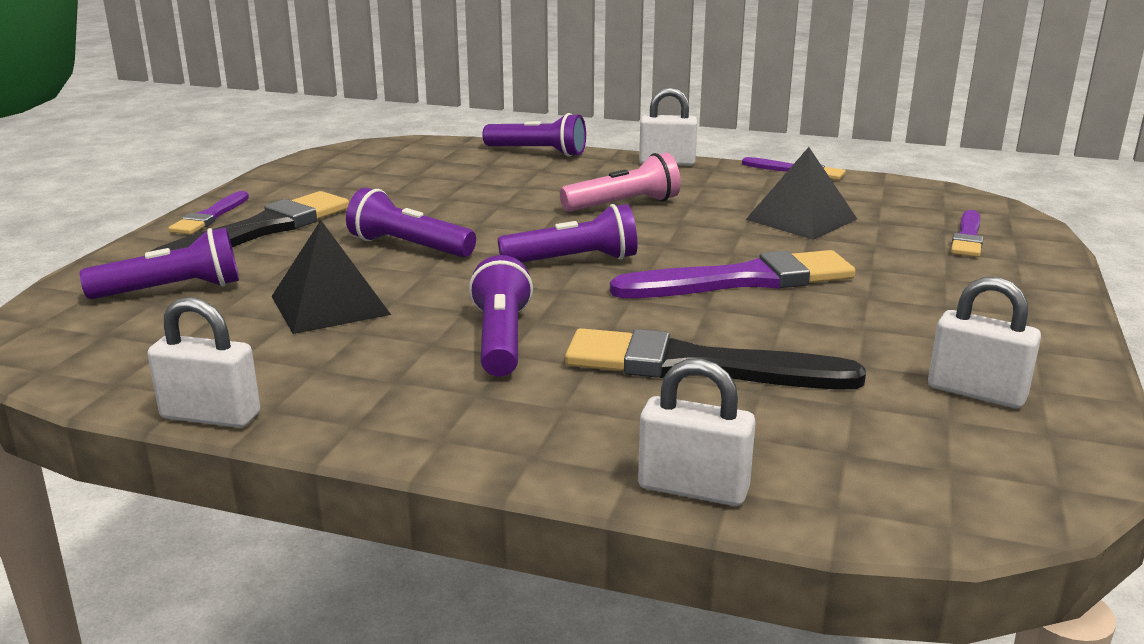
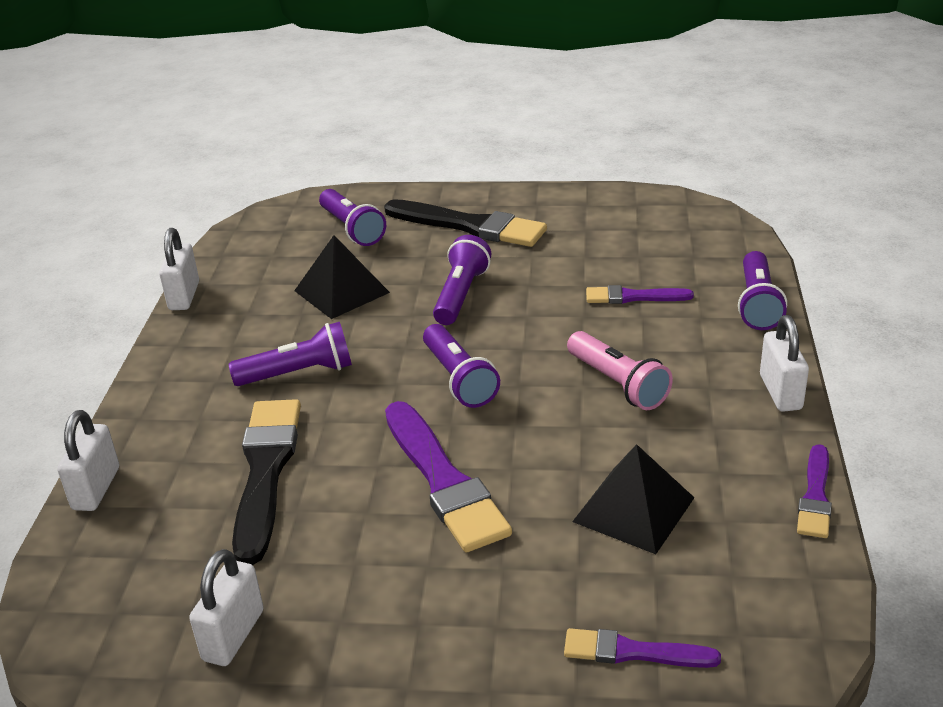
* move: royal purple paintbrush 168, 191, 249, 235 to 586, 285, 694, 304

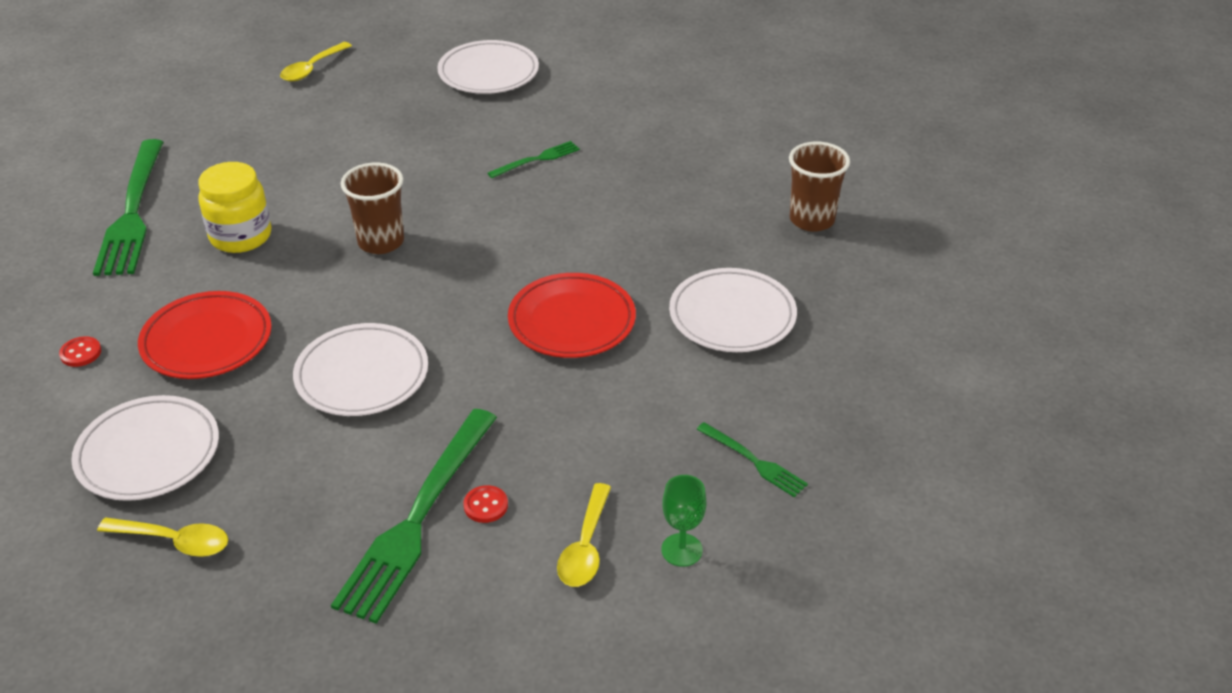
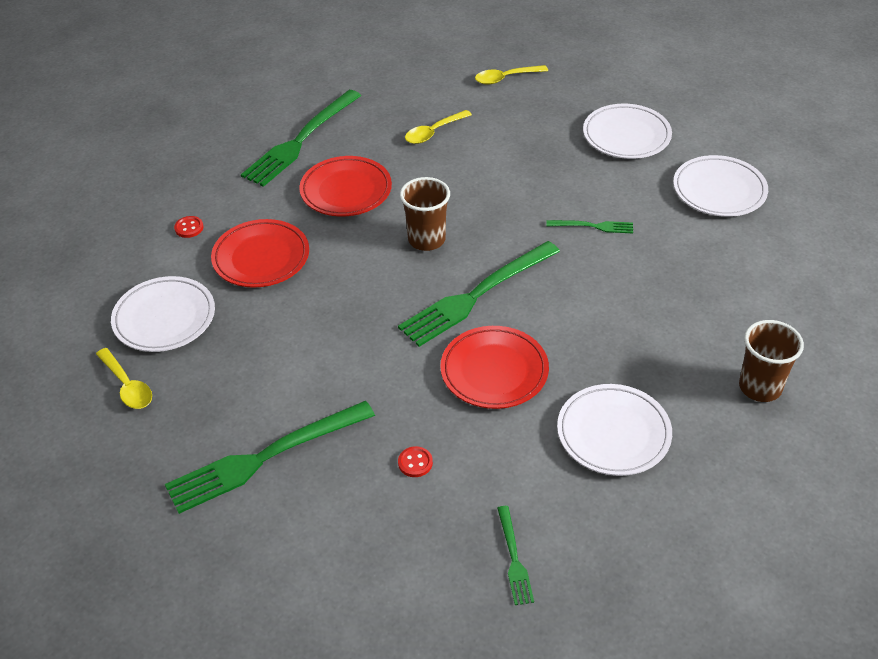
* replace: yellow jam jar 198, 162, 272, 253 to scarlet plate 299, 156, 392, 216
* move: white plate 293, 323, 428, 416 to 673, 155, 768, 217
* move: scarlet sewing button 463, 485, 508, 523 to 398, 446, 433, 477
* move: yellow spoon 557, 483, 611, 587 to 405, 110, 472, 144
* delete: leaf-green goblet 661, 475, 706, 567
* insert: leaf-green dinner fork 398, 241, 560, 347

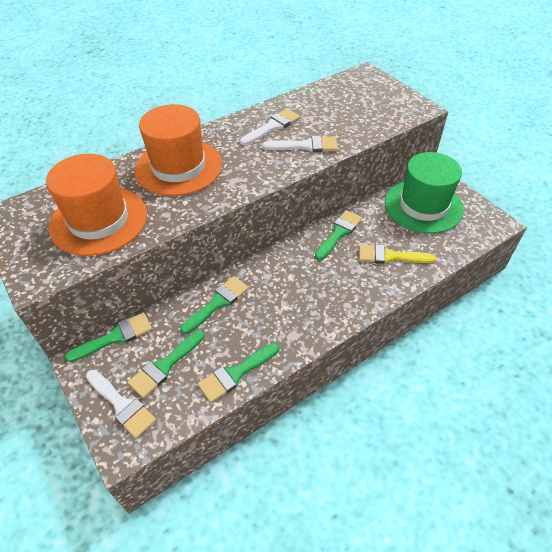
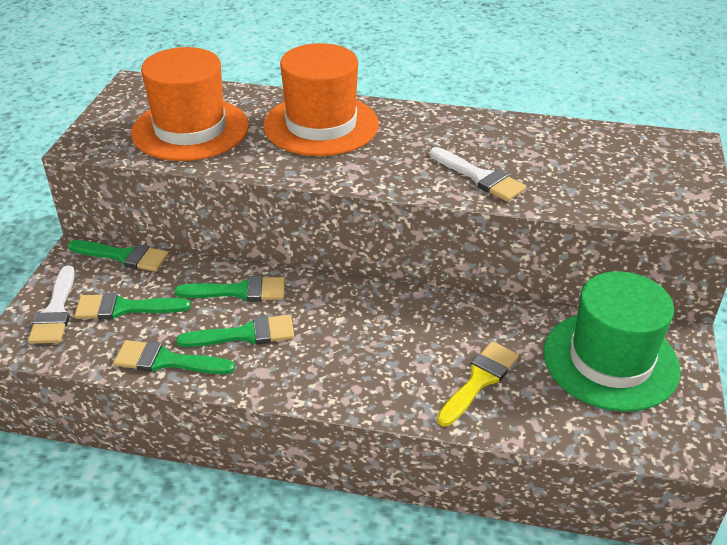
* delete: white paintbrush 240, 109, 300, 145
* move: leaf-green paintbrush 315, 210, 362, 260 to 176, 315, 294, 347
* rotate: yellow paintbrush 359, 244, 436, 264 = 437, 341, 519, 426 75 degrees clockwise

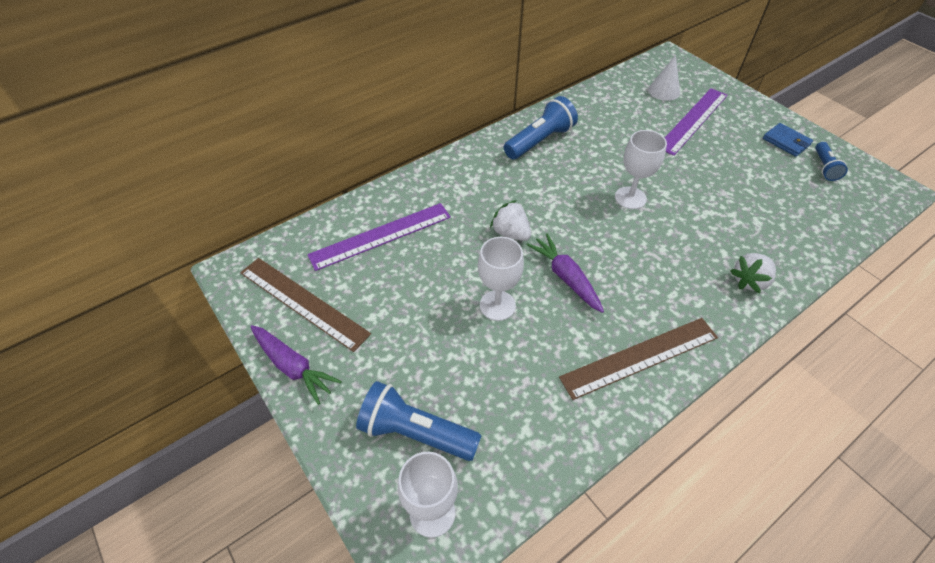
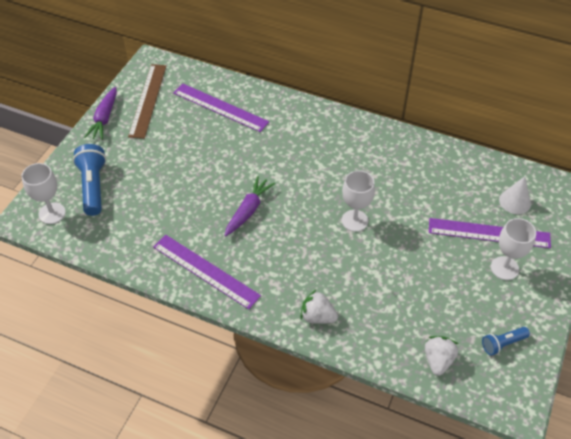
* move: white goblet 478, 237, 524, 321 to 491, 218, 536, 280
* move: white toy strawberry 490, 200, 531, 241 to 425, 336, 458, 376
* delete: royal blue flashlight 504, 96, 578, 159
* recolor: brown straightedge 559, 318, 718, 400 to royal purple straightedge 153, 235, 261, 309
* delete: royal blue card wallet 763, 123, 813, 157

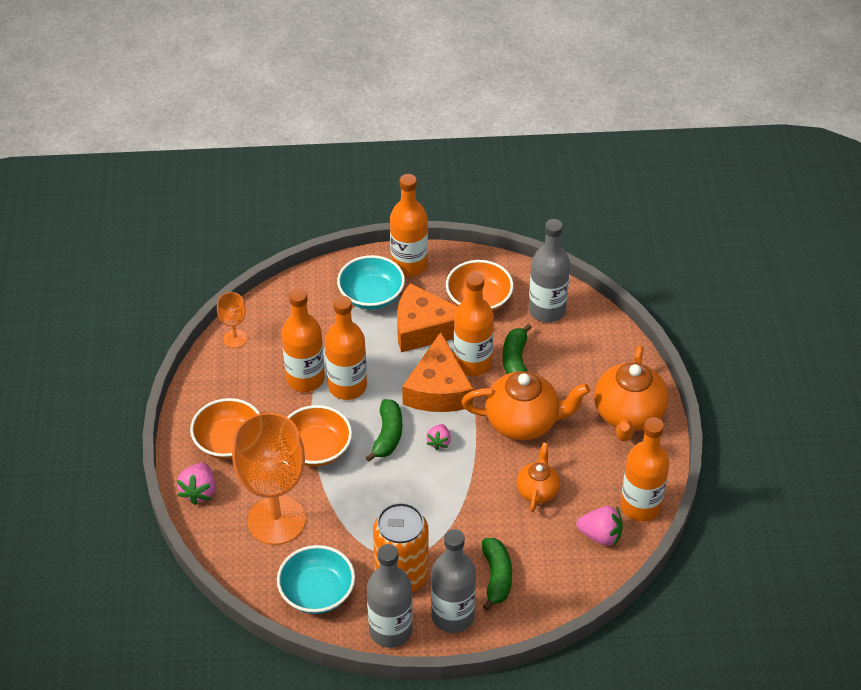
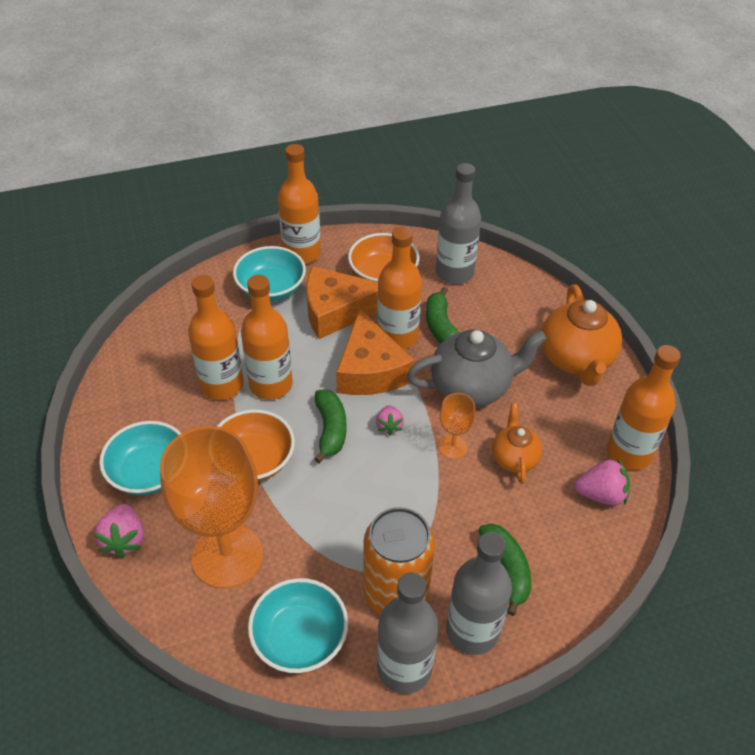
* recolor: orange deep dish 190, 398, 260, 459 to aqua deep dish 99, 421, 181, 495
* move: orange goblet 217, 292, 247, 348 to 439, 393, 476, 459
* recolor: orange china teapot 461, 371, 590, 441 to ash-grey china teapot 406, 329, 547, 407

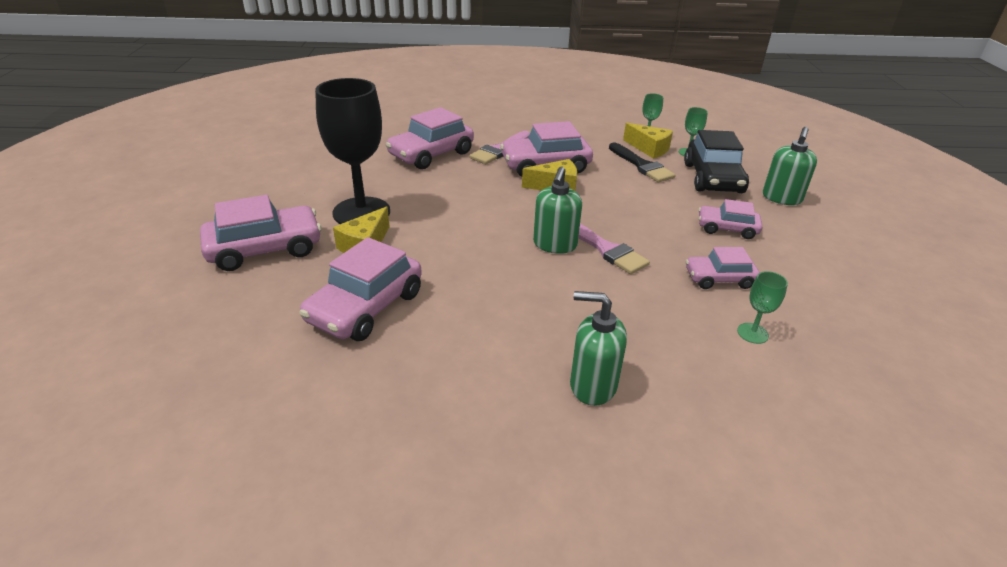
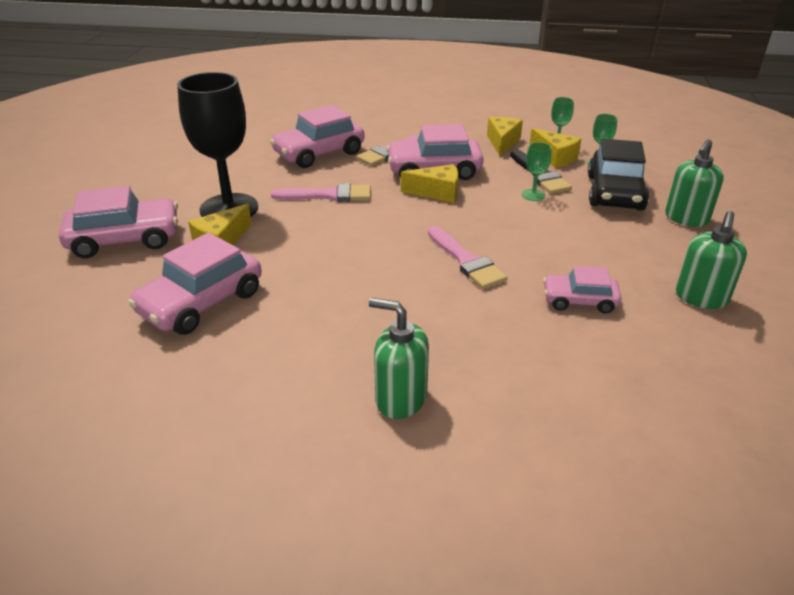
* move: leaf-green pump bottle 533, 167, 582, 254 to 676, 211, 747, 309
* delete: rosy car 698, 199, 762, 239
* move: leaf-green goblet 737, 271, 788, 344 to 522, 142, 552, 201
* insert: rosy paintbrush 271, 183, 371, 202
* insert: yellow piece of cheese 487, 117, 523, 156

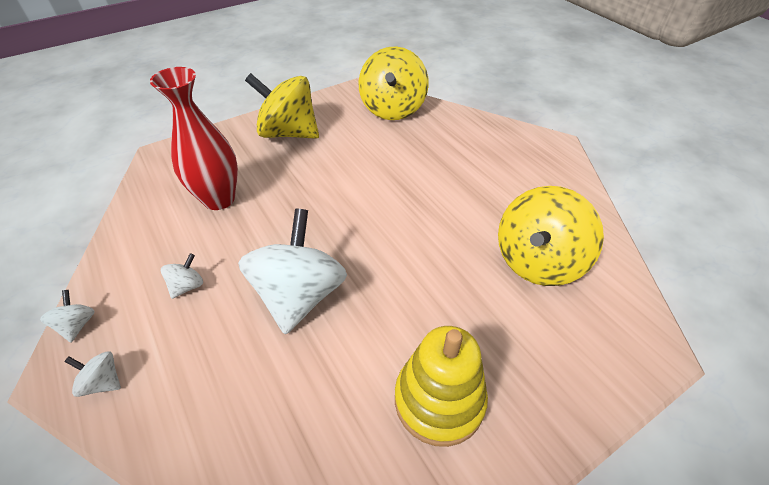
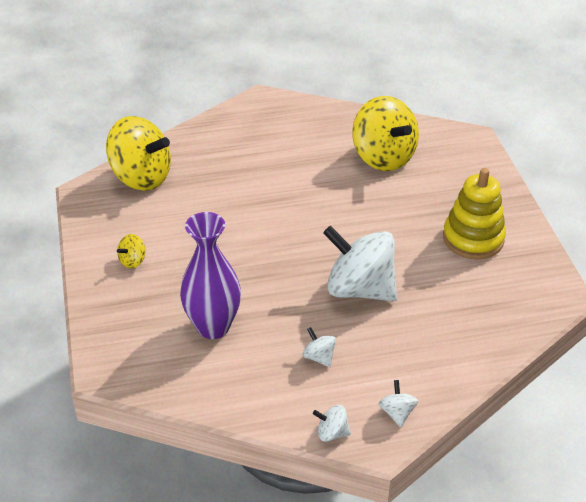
* rotate: white toy top 64, 351, 121, 397 = 379, 380, 418, 427 135 degrees clockwise
* recolor: scarlet vase 150, 67, 238, 210 to royal purple vase 180, 212, 241, 339
* resize: yellow toy top 245, 73, 319, 139 = 117, 234, 145, 268 x0.42

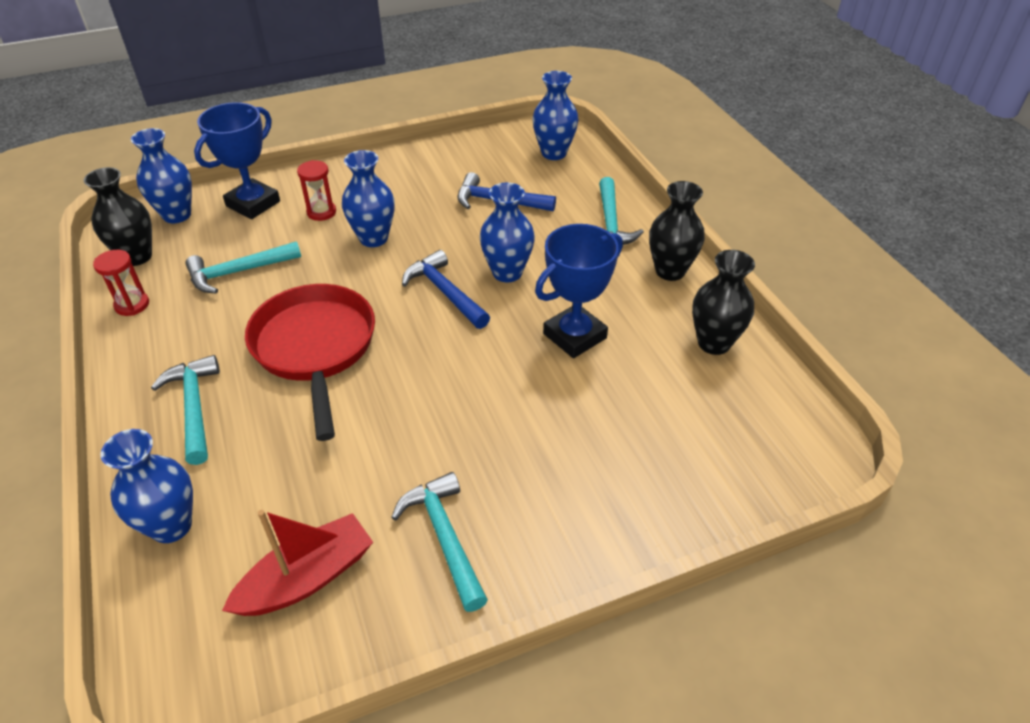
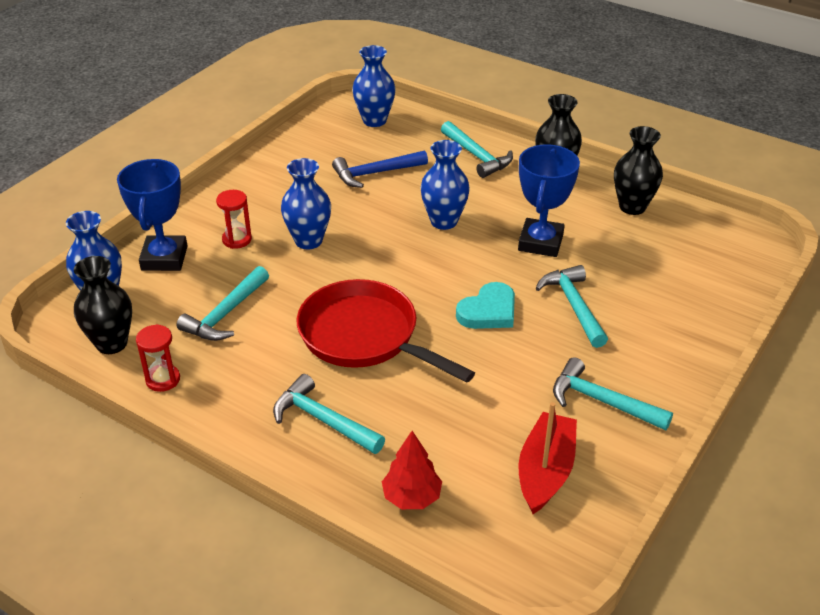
* replace: royal blue vase 100, 429, 193, 543 to scarlet toy tree 382, 431, 442, 509
* delete: royal blue hammer 402, 250, 490, 329
* insert: aqua love heart 456, 282, 515, 329
* insert: aqua hammer 536, 265, 608, 348

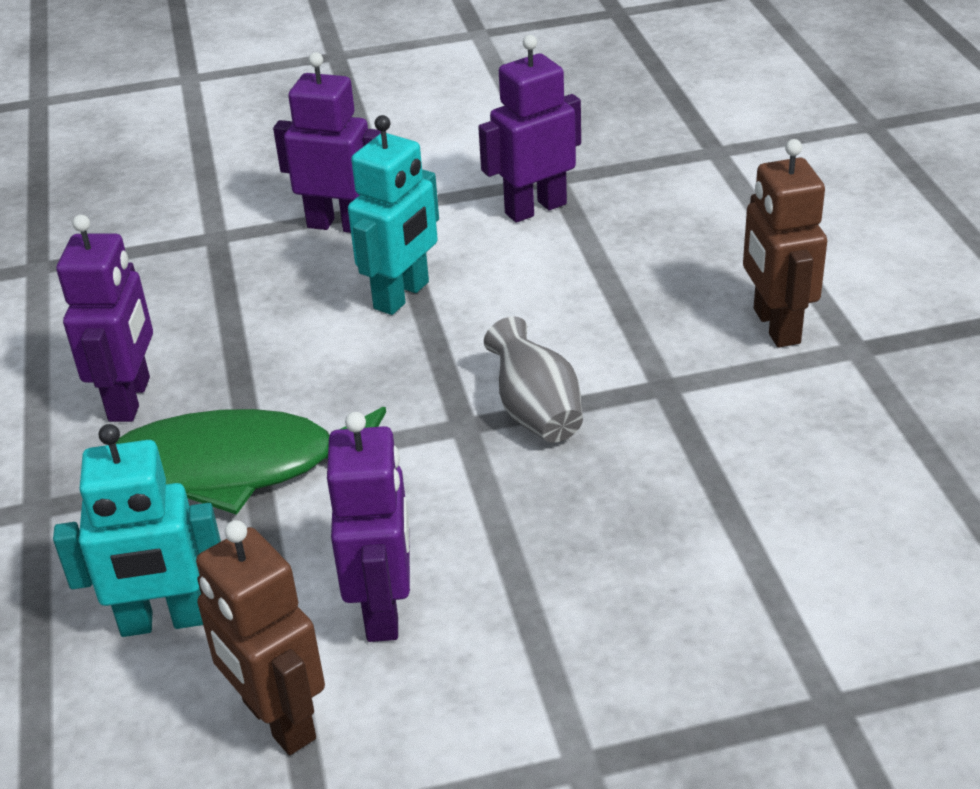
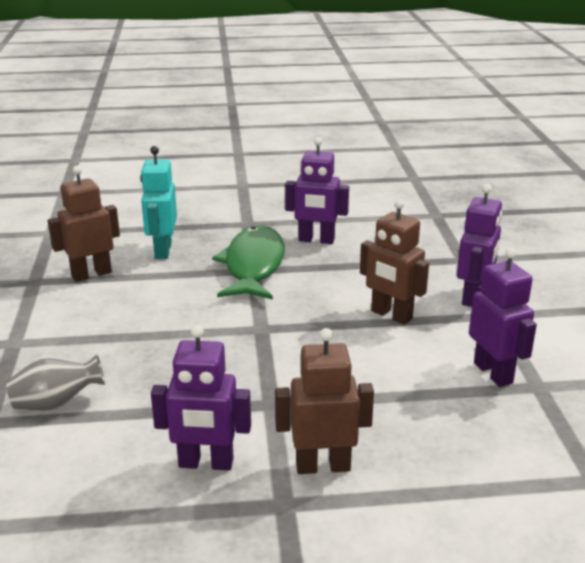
* move: royal purple robot 327, 412, 410, 642 to 151, 325, 251, 470
* recolor: aqua robot 348, 115, 439, 315 to brown robot 360, 199, 429, 325
* move: ash-grey vase 484, 316, 583, 443 to 6, 354, 105, 411

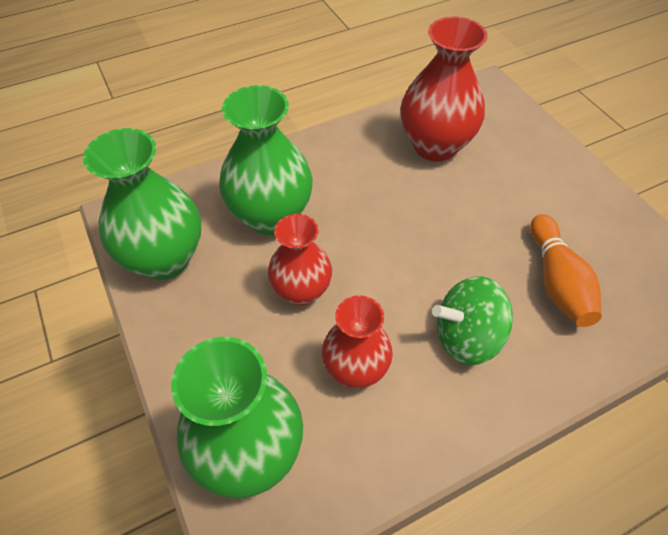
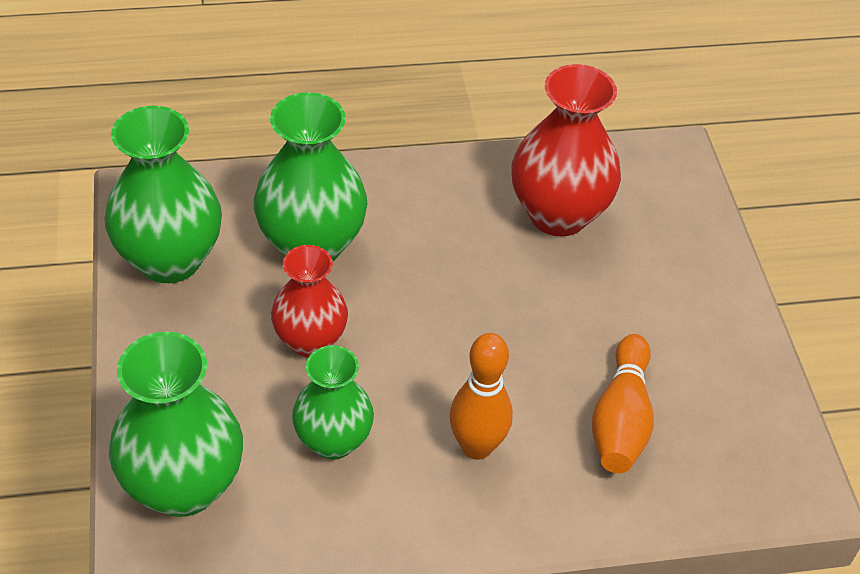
* recolor: scarlet vase 322, 295, 393, 388 to leaf-green vase 292, 345, 374, 460
* replace: leaf-green toy top 432, 276, 513, 365 to orange skittle 449, 333, 513, 460

